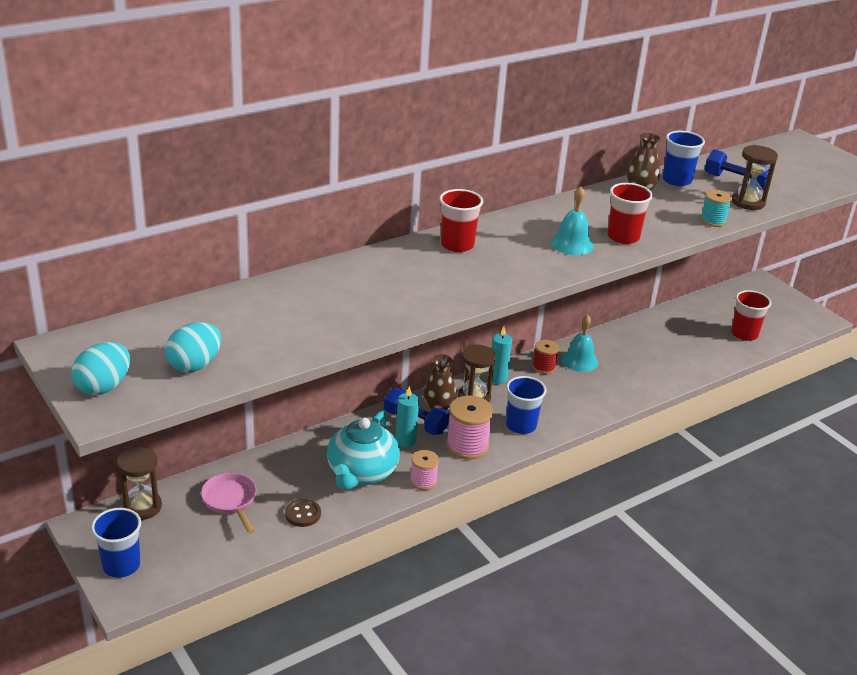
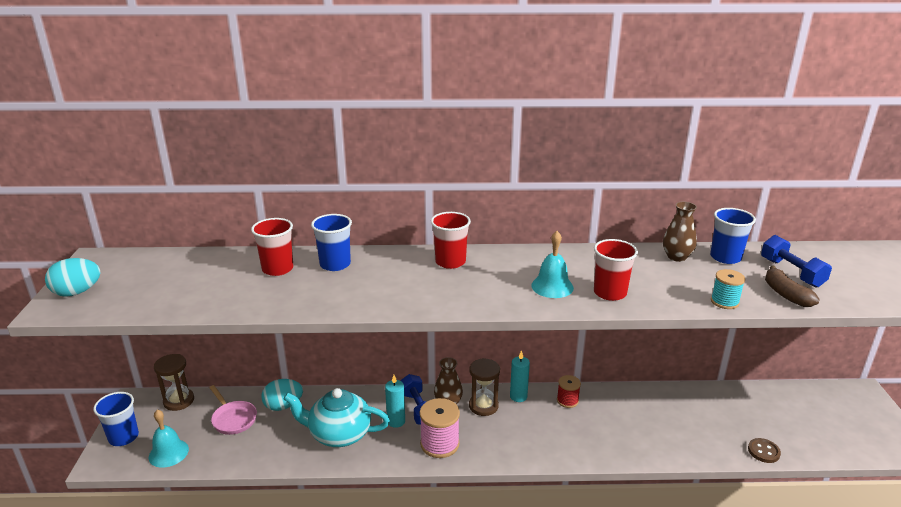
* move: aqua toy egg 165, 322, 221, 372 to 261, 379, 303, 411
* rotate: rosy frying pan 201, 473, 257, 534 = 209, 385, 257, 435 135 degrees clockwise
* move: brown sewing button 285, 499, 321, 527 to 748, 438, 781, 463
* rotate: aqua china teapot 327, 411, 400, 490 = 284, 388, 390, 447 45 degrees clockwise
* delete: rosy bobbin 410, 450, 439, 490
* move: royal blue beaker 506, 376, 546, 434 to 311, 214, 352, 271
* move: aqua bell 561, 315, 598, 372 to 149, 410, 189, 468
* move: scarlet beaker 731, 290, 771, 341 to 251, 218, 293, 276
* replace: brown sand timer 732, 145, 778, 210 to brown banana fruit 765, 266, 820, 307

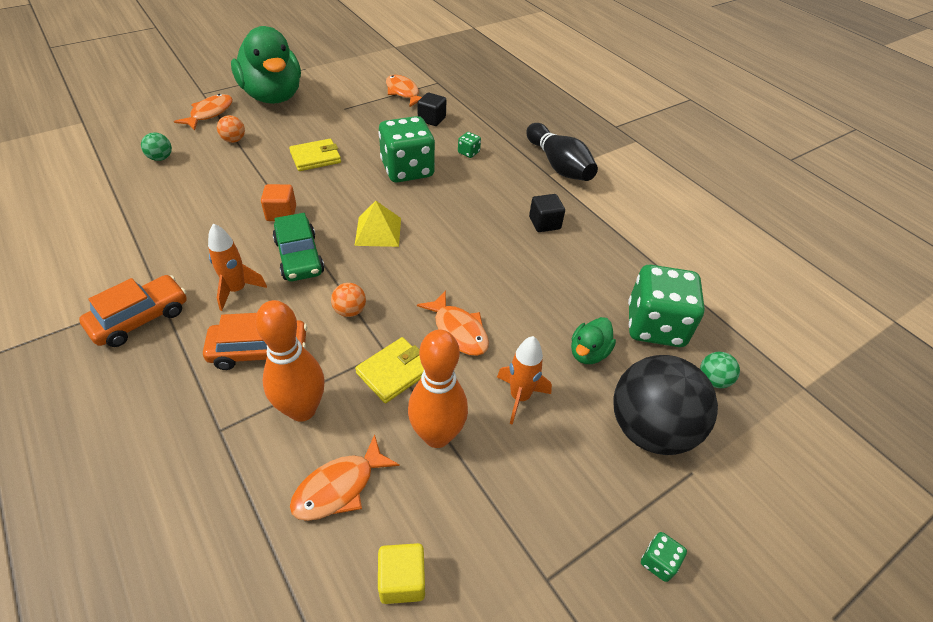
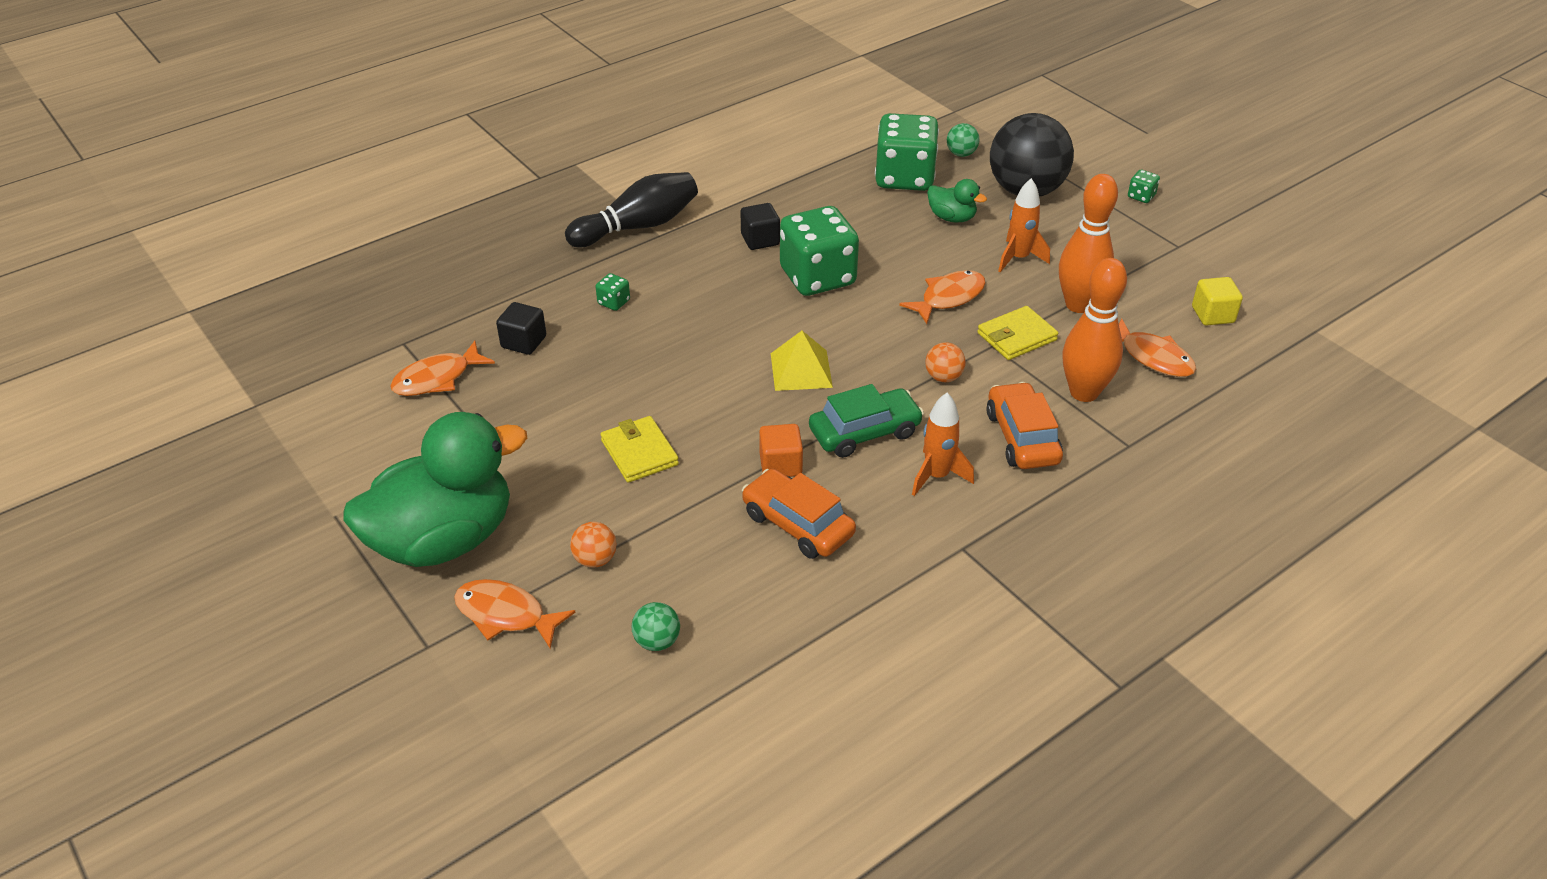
* move: orange car 79, 275, 187, 347 to 742, 468, 856, 559
* rotate: yellow card wallet 355, 337, 424, 403 = 977, 306, 1059, 360 75 degrees counterclockwise
* move: leaf-green game die 378, 116, 435, 182 to 780, 206, 859, 296

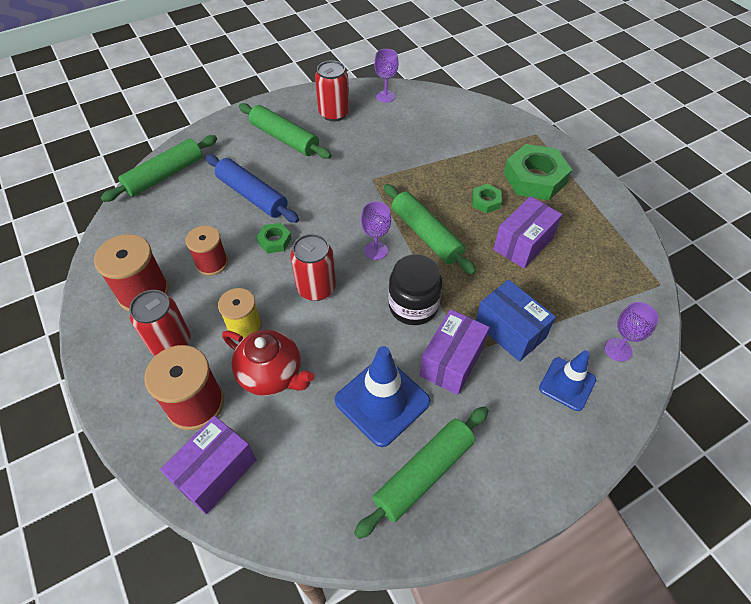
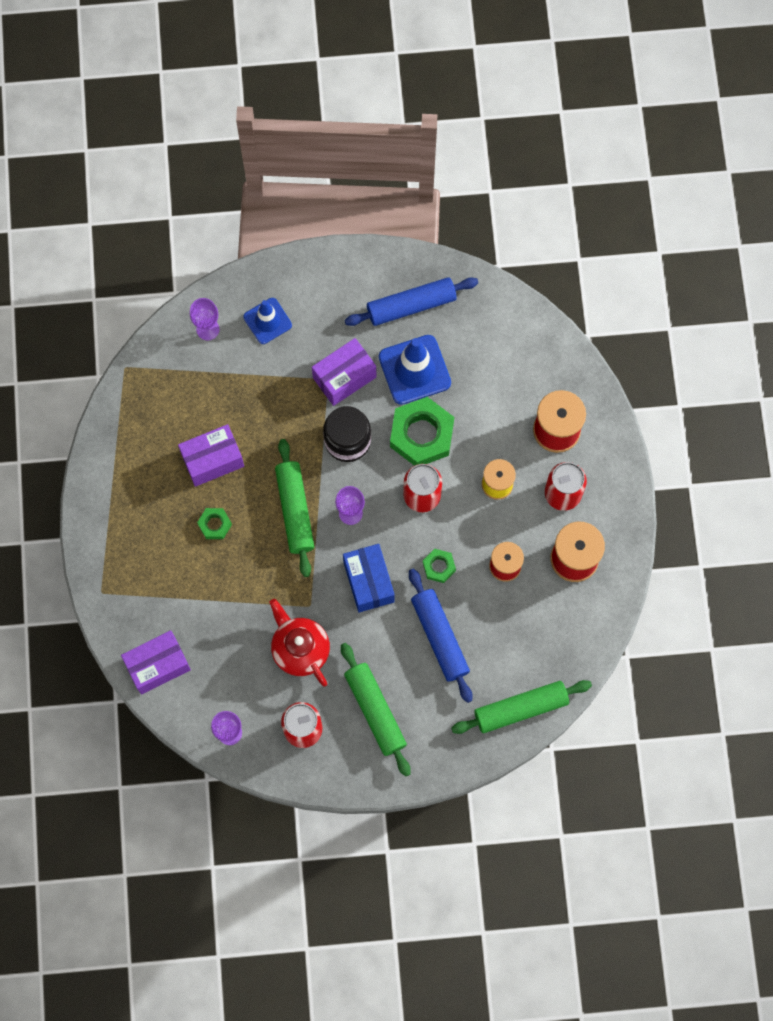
* move: royal purple package 160, 416, 256, 514 to 121, 630, 191, 694
* move: scarlet china teapot 222, 330, 315, 396 to 270, 599, 330, 687
* recolor: leaf-green dough roller 354, 406, 488, 539 to royal blue dough roller 345, 277, 478, 326
* move: royal blue package 476, 280, 556, 362 to 343, 544, 395, 613
* move: leaf-green nut 504, 144, 572, 200 to 390, 397, 454, 466

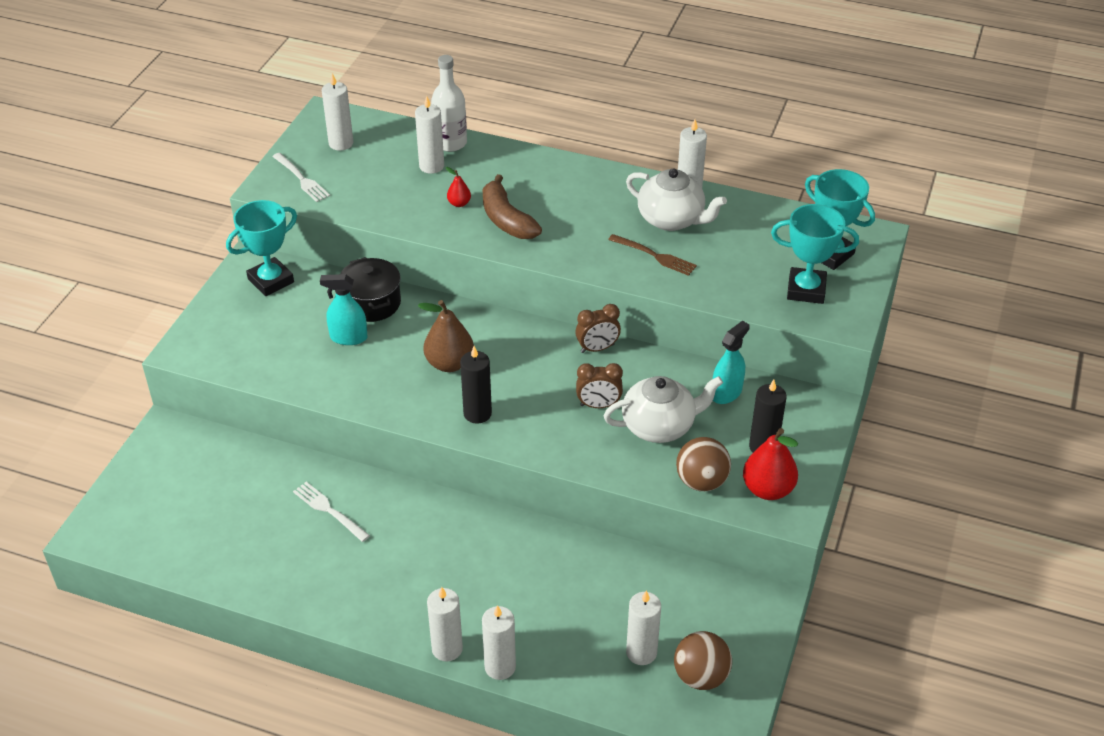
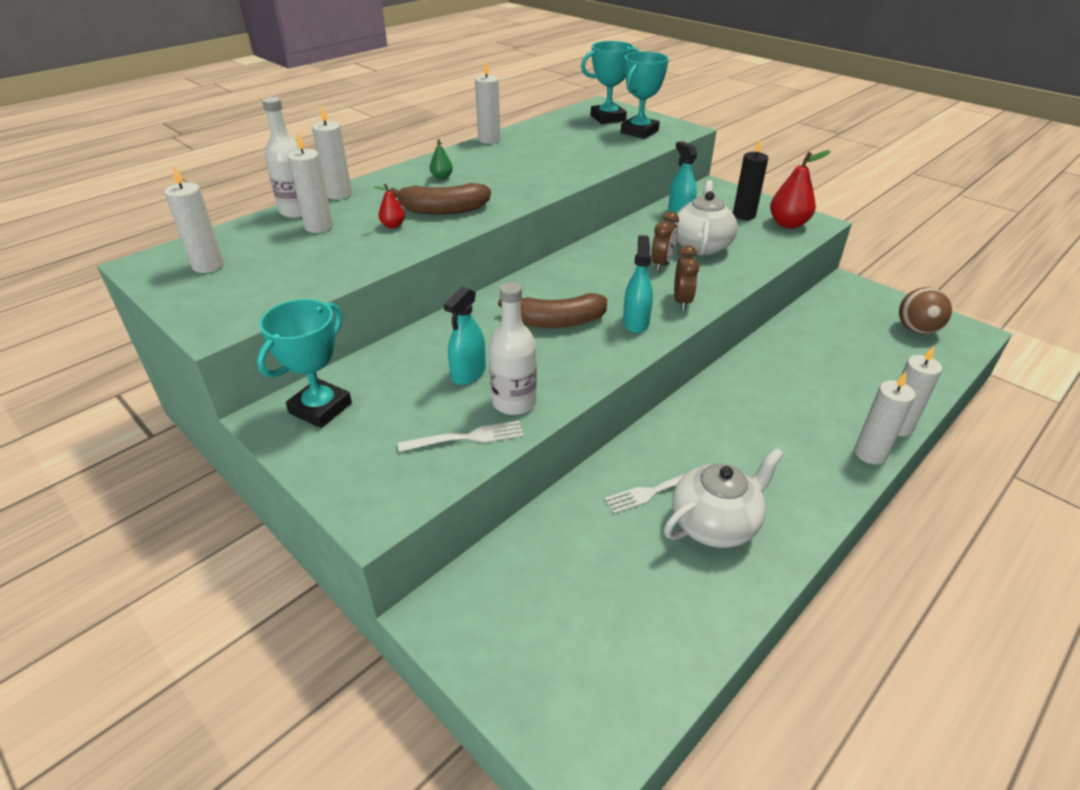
* rotate: aqua trophy 226, 200, 297, 296 = 257, 299, 352, 428 45 degrees clockwise
* move: white dinner fork 272, 153, 330, 202 to 398, 421, 524, 452
* delete: jet-black cooking pot 340, 257, 401, 322
* replace: brown pear fruit 418, 300, 474, 372 to brown banana fruit 498, 293, 607, 328
* replace: jet-black candle 460, 346, 492, 424 to aqua spray cleaner 623, 235, 653, 333
* move: brown bedside clock 575, 304, 621, 353 to 674, 245, 699, 310
* delete: brown dinner fork 608, 234, 697, 276
* move: white china teapot 626, 168, 727, 231 to 664, 448, 784, 548
* move: white candle 626, 590, 661, 665 to 312, 106, 352, 200
* delete: brown play ball 676, 437, 731, 491
* insert: leaf-green pear fruit 430, 139, 453, 180
* insert: white bottle 489, 282, 537, 415

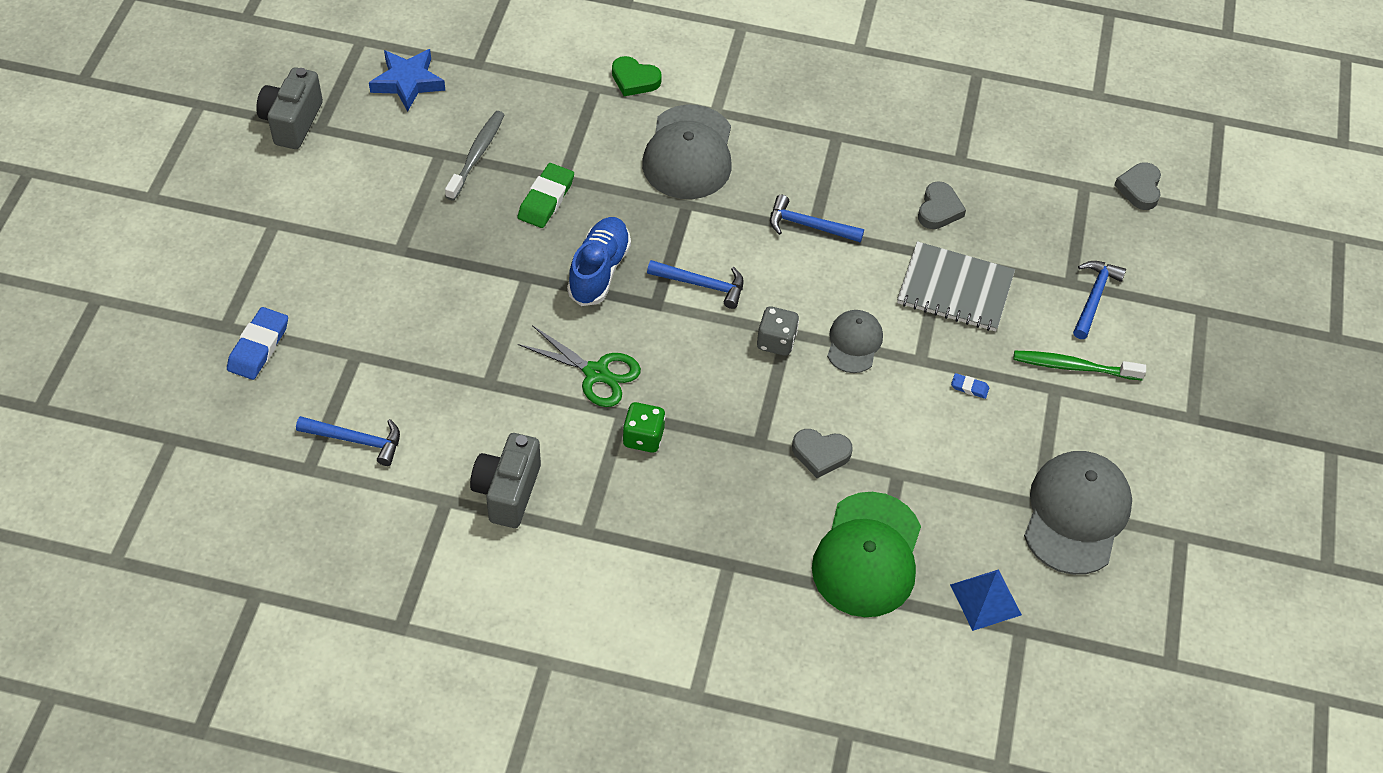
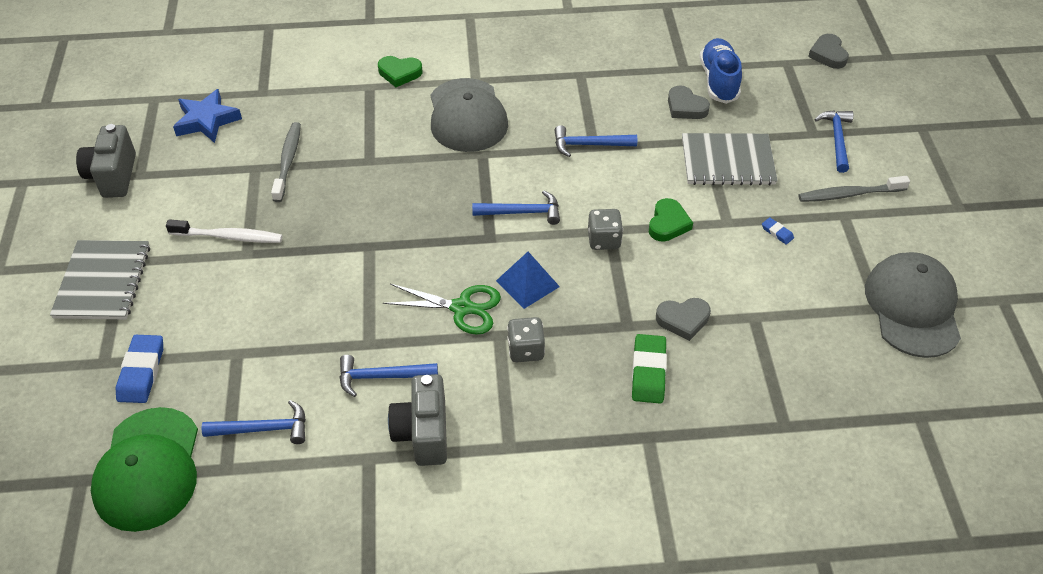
* move: leaf-green gum eraser 518, 163, 574, 228 to 632, 334, 667, 404
* move: royal blue shoe 567, 217, 631, 306 to 700, 38, 742, 104
* recolor: leaf-green game die 623, 402, 666, 453 to ash-grey game die 507, 317, 545, 362
* move: leaf-green cap 812, 492, 921, 617 to 91, 407, 198, 532
* replace: ash-grey cap 827, 310, 883, 373 to leaf-green love heart 649, 198, 693, 242
* rotate: ash-grey love heart 918, 181, 966, 229 = 668, 85, 710, 119 135 degrees clockwise
* move: royal blue pyramid shape 950, 569, 1022, 631 to 496, 252, 560, 309
* rotate: royal blue gum eraser 951, 373, 989, 399 = 762, 217, 794, 245 45 degrees clockwise
* recolor: leaf-green tooth brush 1013, 351, 1146, 380 to ash-grey tooth brush 798, 176, 910, 202
* insert: ash-grey exercise book 50, 240, 150, 319
* insert: white tooth brush 166, 219, 283, 243
* insert: royal blue hammer 340, 355, 438, 397

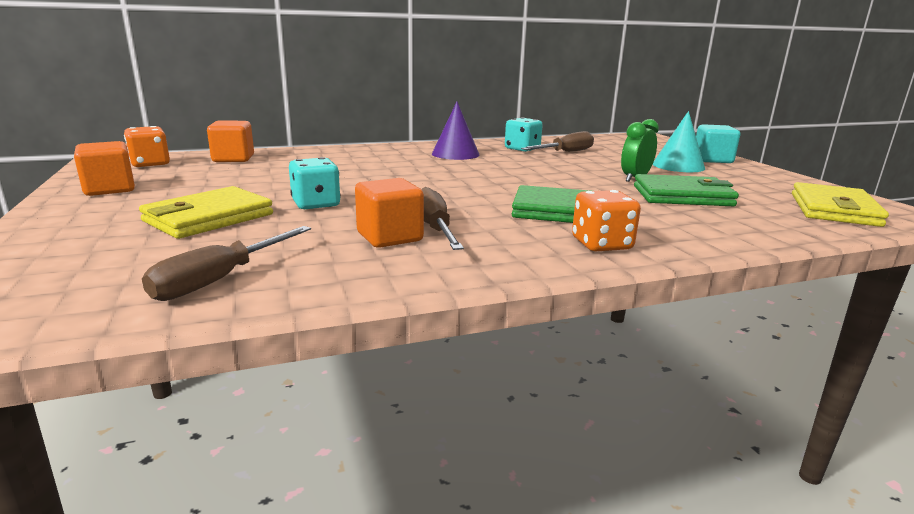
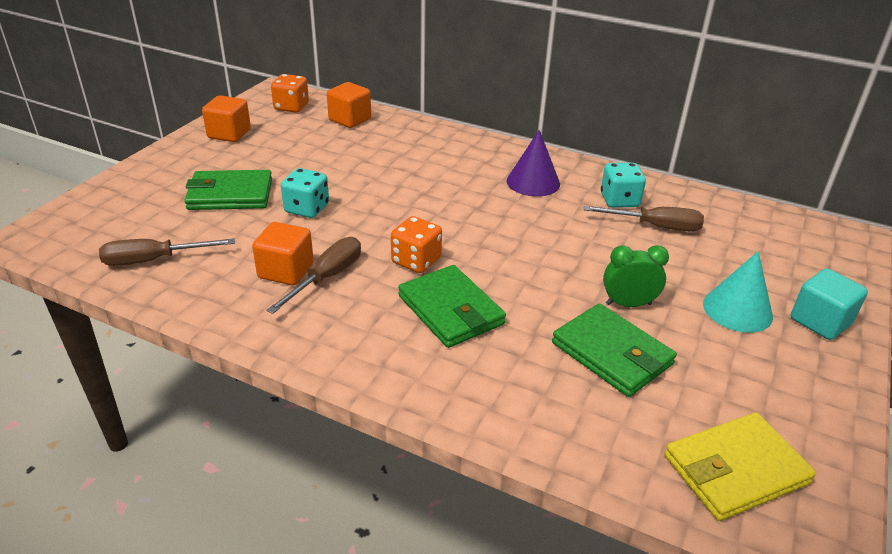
* recolor: yellow card wallet 139, 186, 273, 239 to leaf-green card wallet 184, 170, 272, 210
* move: orange game die 572, 190, 641, 251 to 391, 216, 442, 273

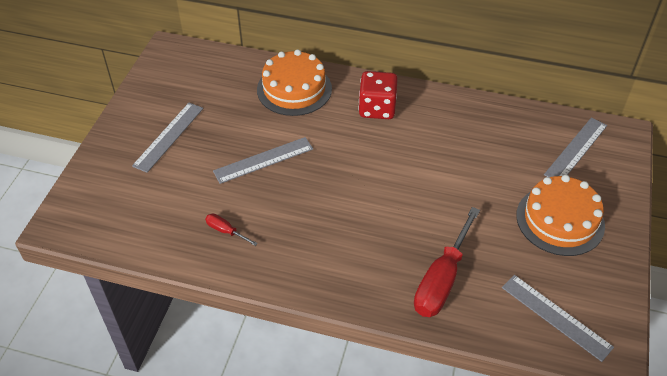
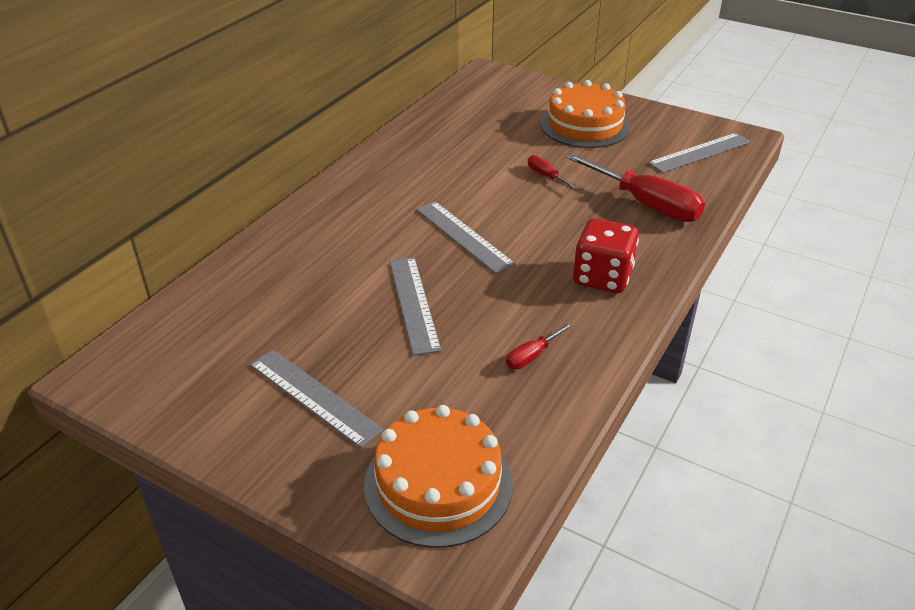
* move: orange gateau 257, 49, 332, 116 to 364, 405, 513, 548
* move: scarlet game die 358, 71, 398, 119 to 573, 218, 639, 293
* move: ash-grey straightedge 544, 117, 607, 177 to 416, 201, 515, 274
* insert: scarlet flat screwdriver 528, 155, 579, 189

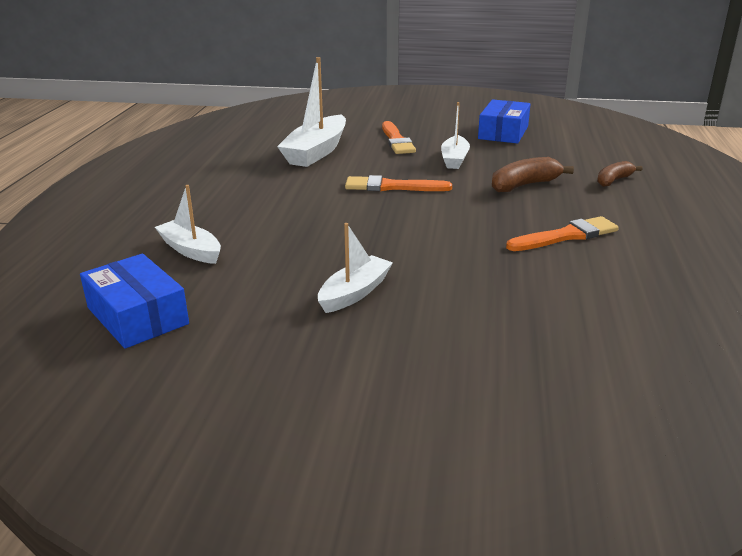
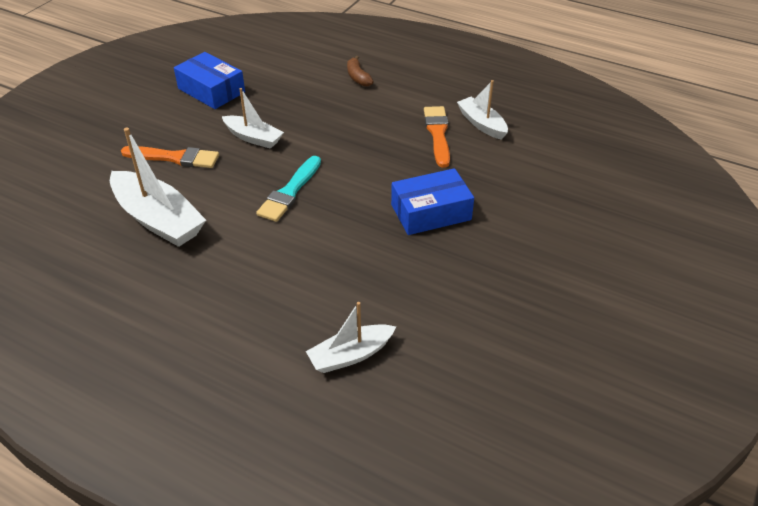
* move: royal blue package 80, 253, 189, 349 to 391, 168, 474, 235
* move: white sailboat 318, 223, 393, 313 to 457, 80, 508, 140
* recolor: orange paintbrush 345, 175, 452, 191 to aqua paintbrush 256, 156, 321, 222
* delete: brown banana fruit 492, 157, 574, 192

